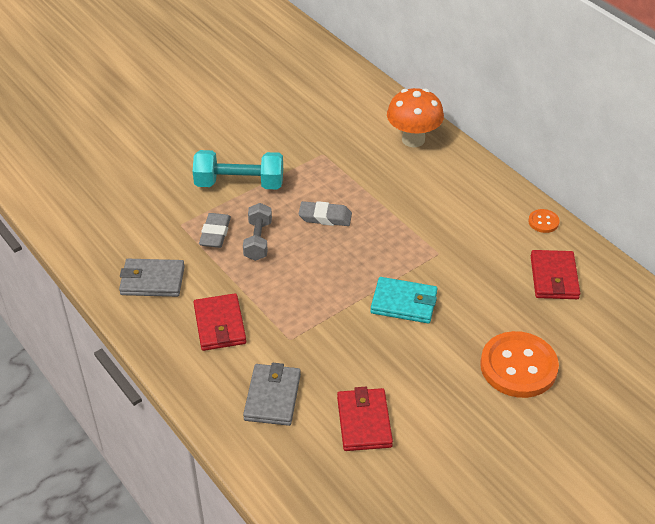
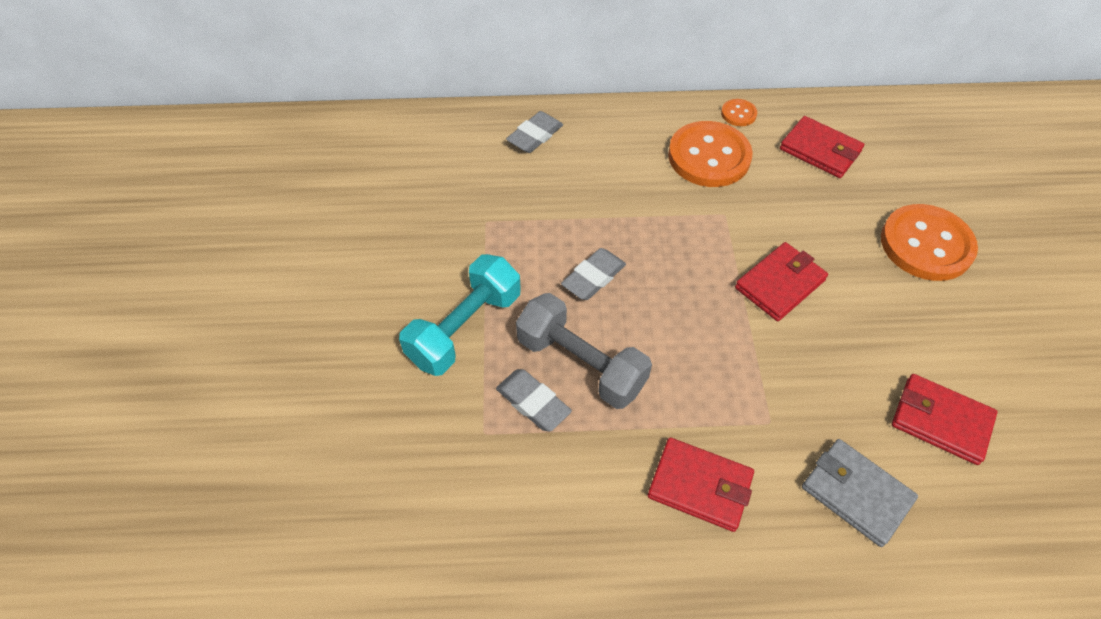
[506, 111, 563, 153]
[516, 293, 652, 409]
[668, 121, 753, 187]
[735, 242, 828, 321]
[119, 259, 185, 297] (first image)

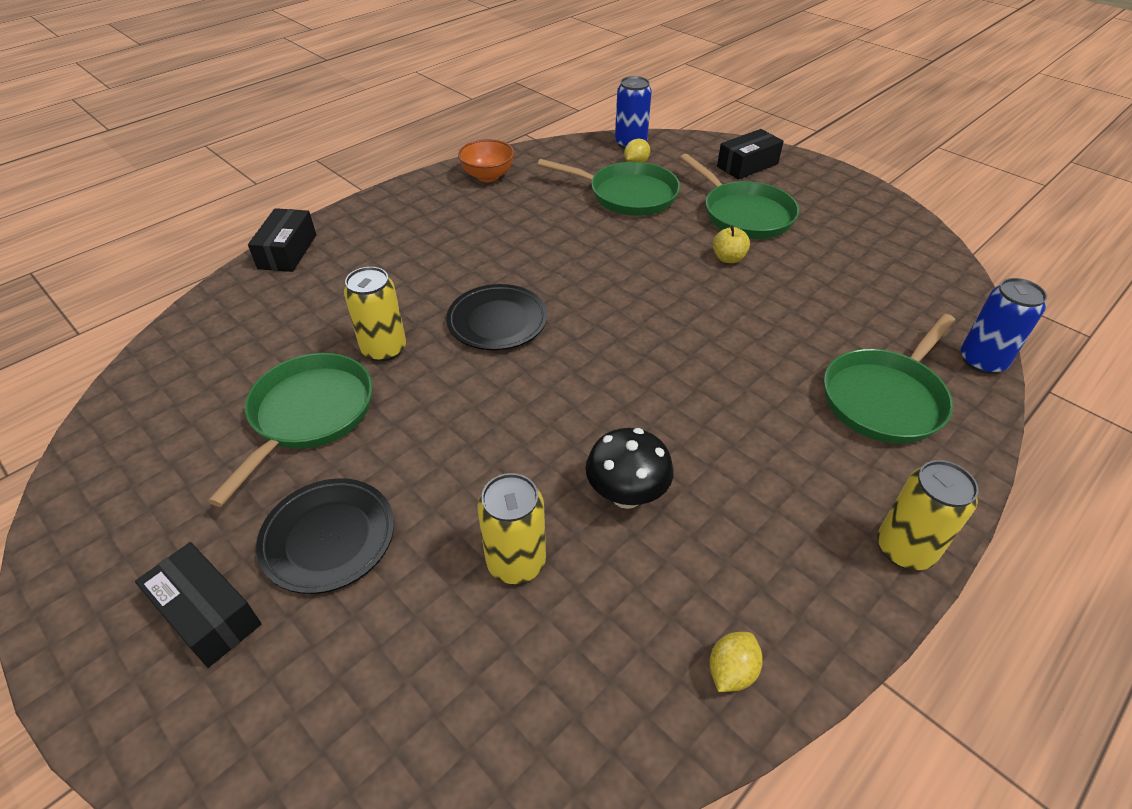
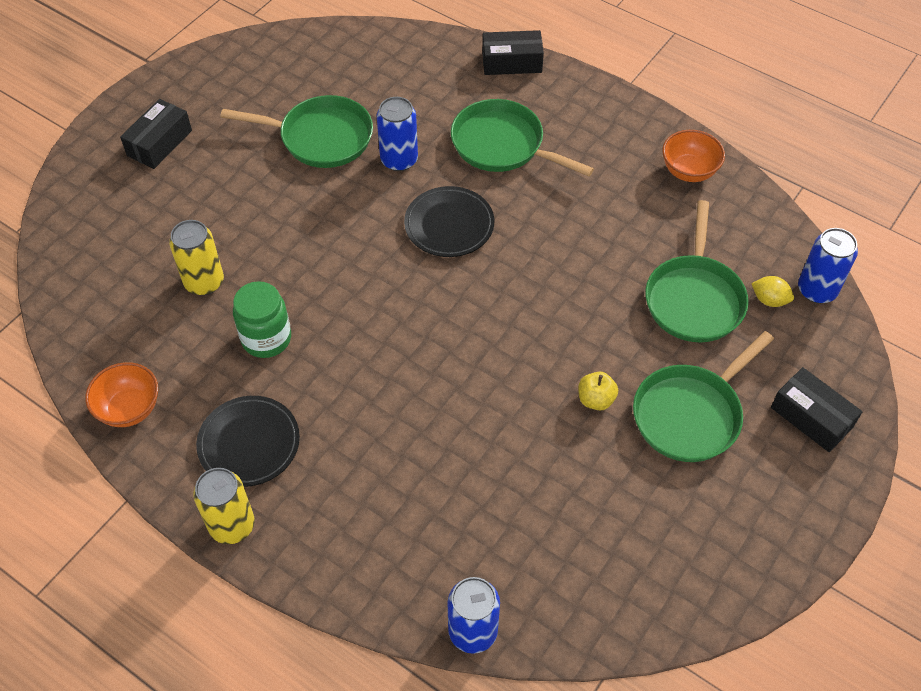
[85, 362, 158, 427]
[196, 396, 300, 487]
[233, 281, 291, 358]
[377, 97, 418, 171]
[451, 99, 594, 176]

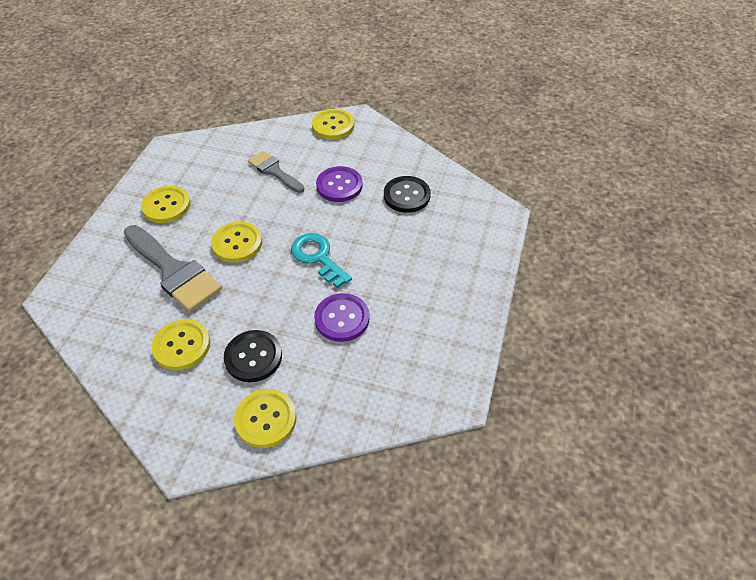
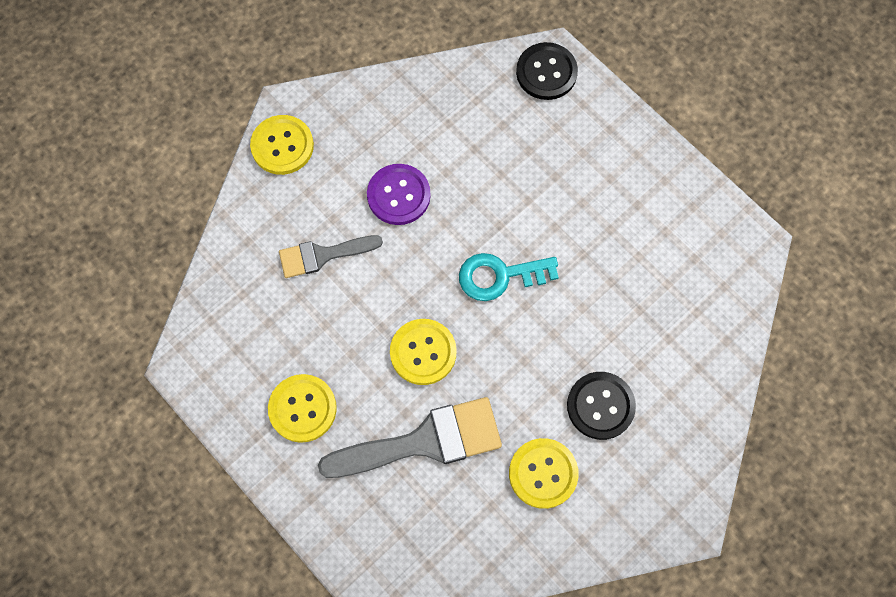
[516, 42, 578, 100]
[234, 389, 297, 448] (first image)
[314, 293, 369, 342] (first image)

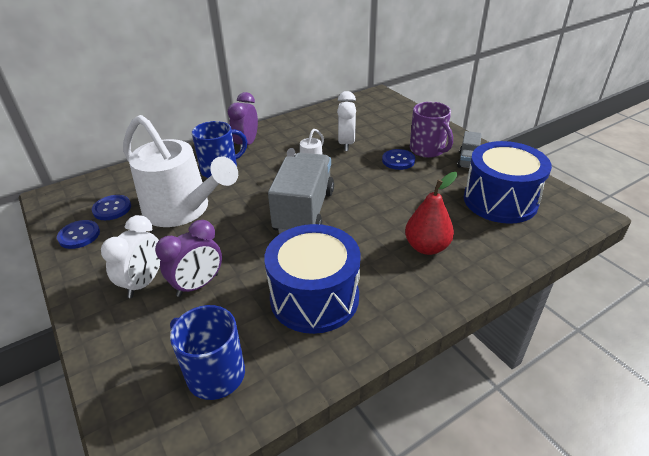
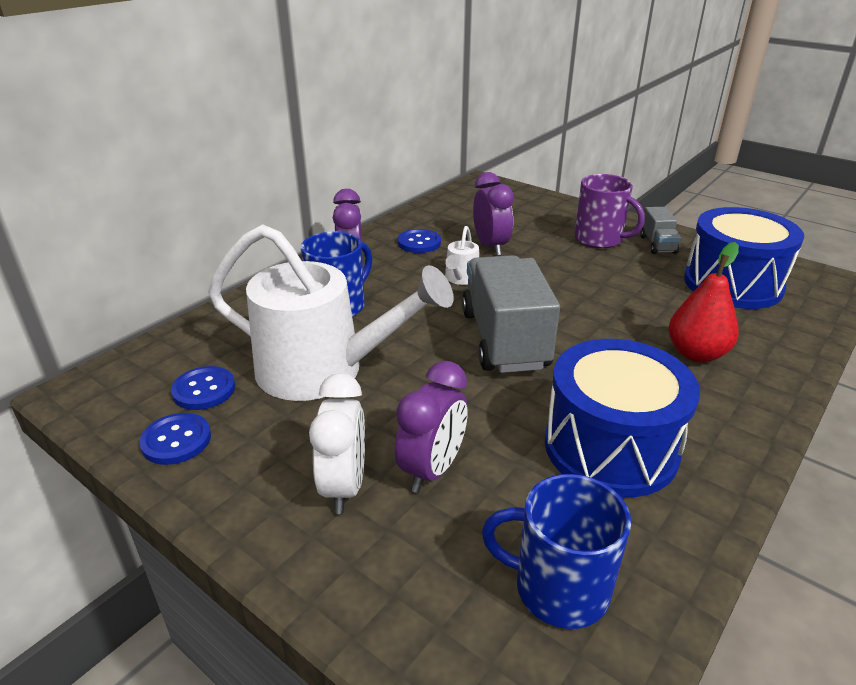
[398, 229, 441, 253]
[473, 172, 514, 256]

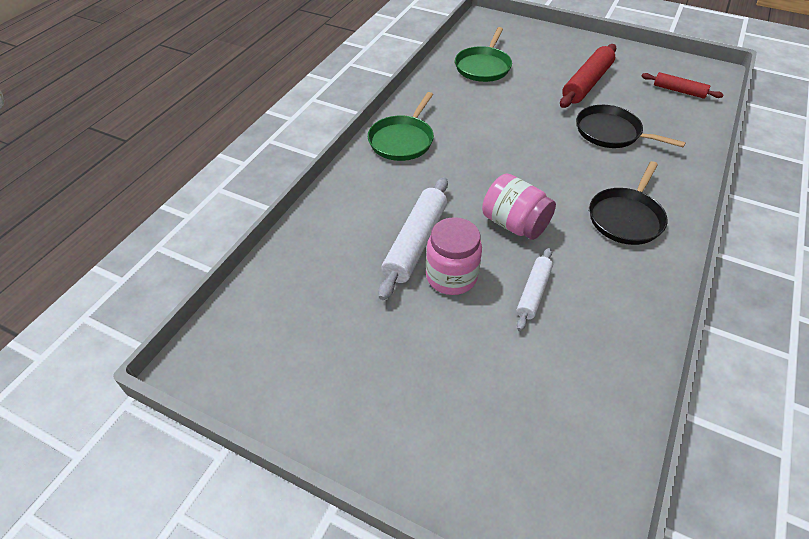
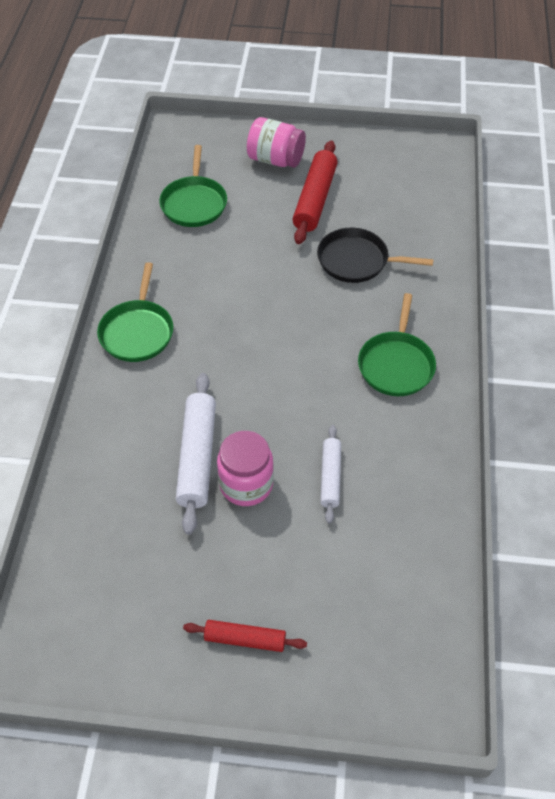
[183, 620, 307, 652]
[247, 117, 306, 168]
[358, 293, 436, 396]

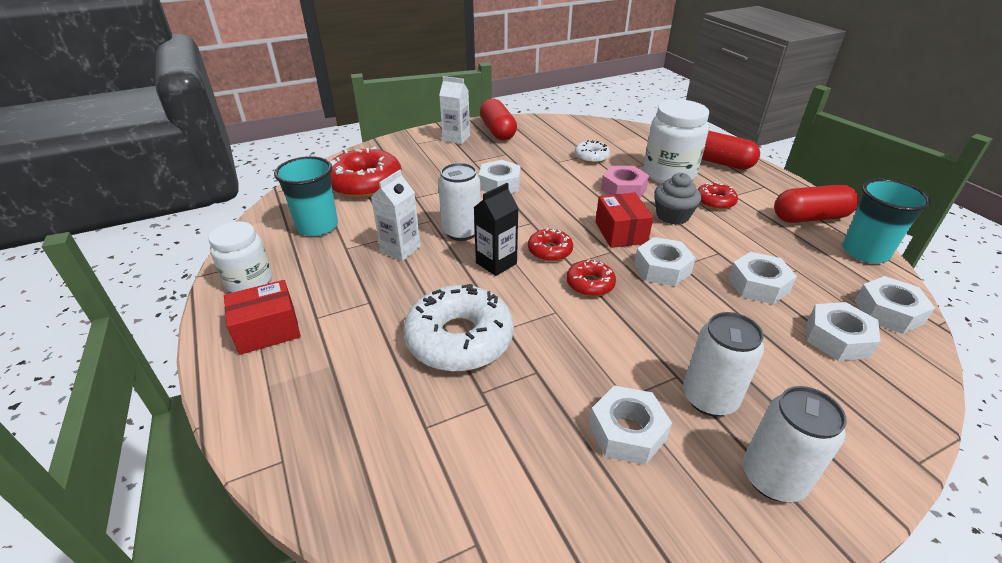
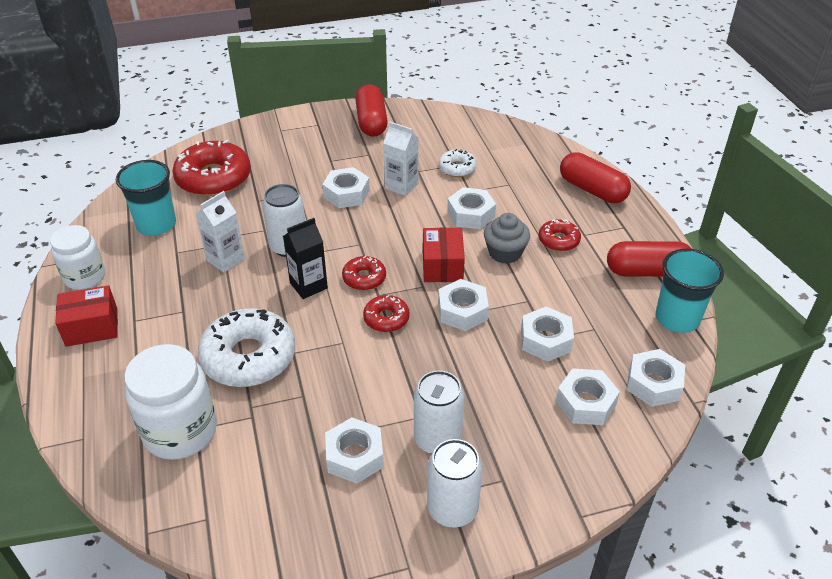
[124, 344, 217, 460]
[383, 122, 419, 196]
[447, 187, 496, 229]

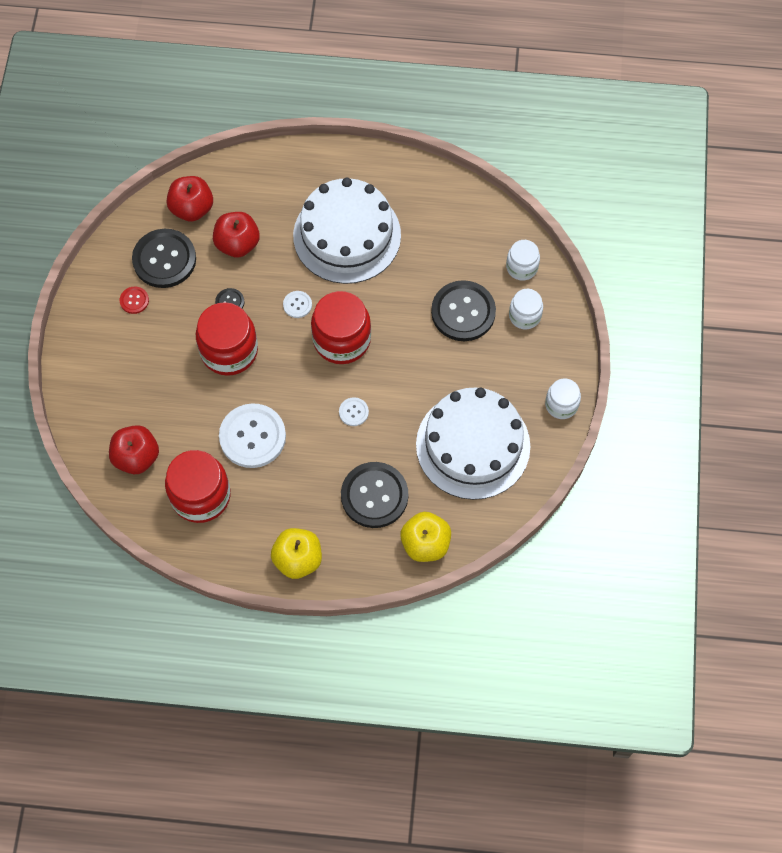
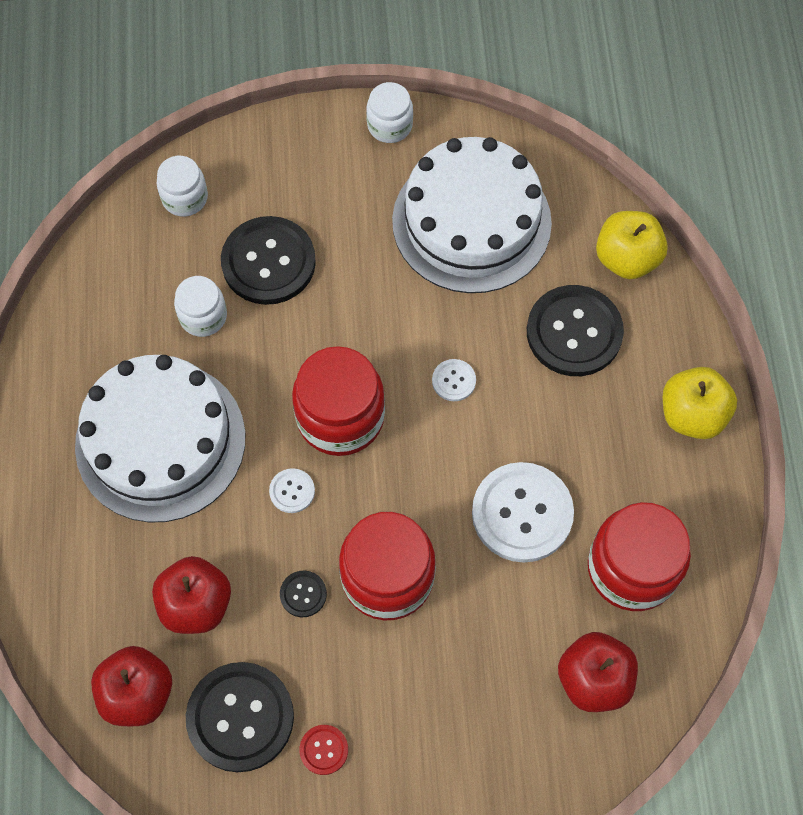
[174, 276, 227, 337]

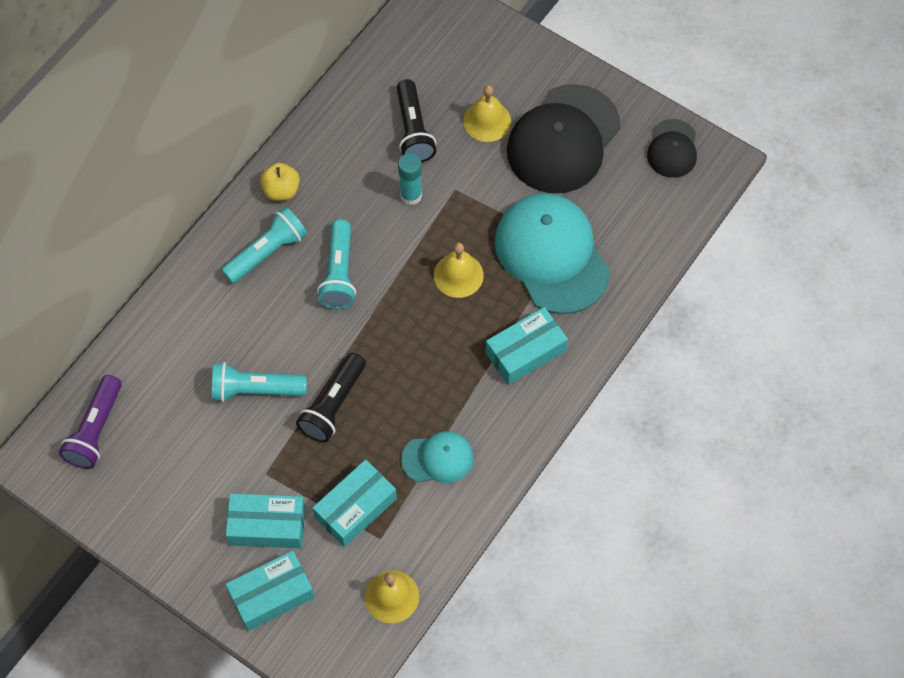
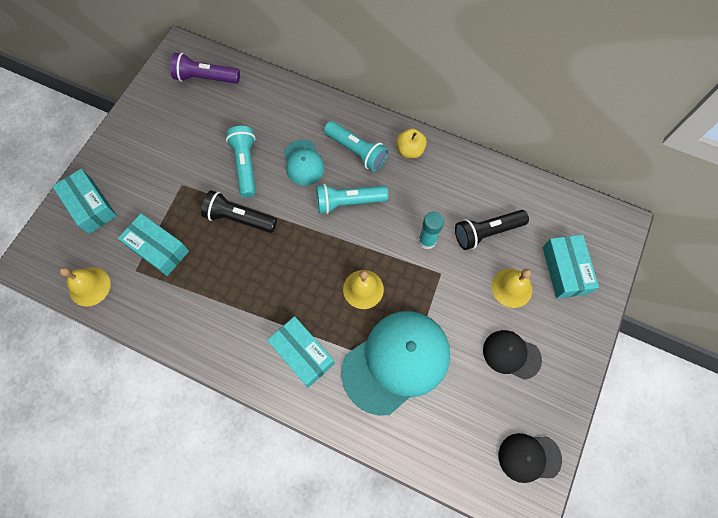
[284, 140, 325, 185]
[483, 330, 542, 380]
[543, 235, 599, 298]

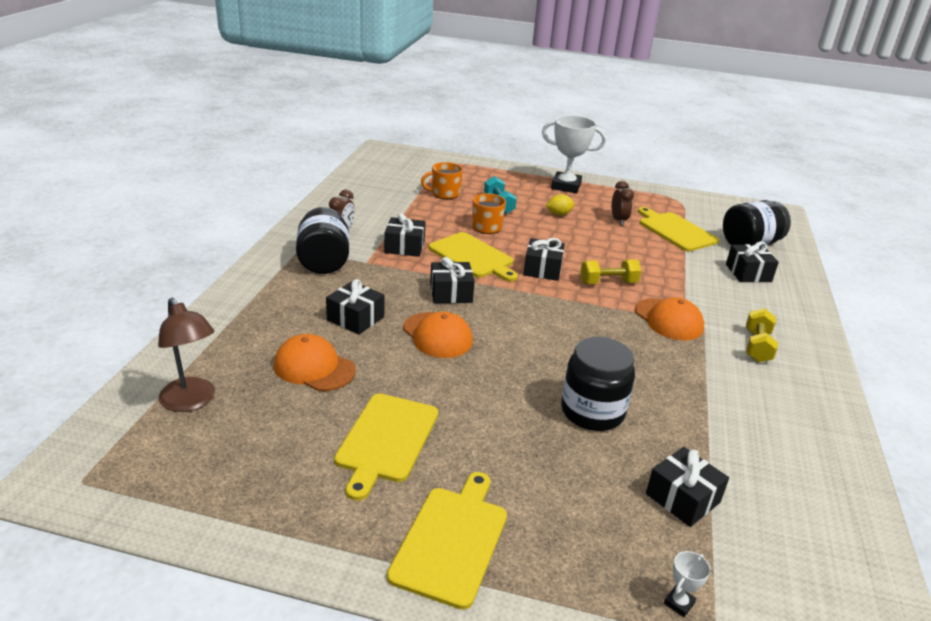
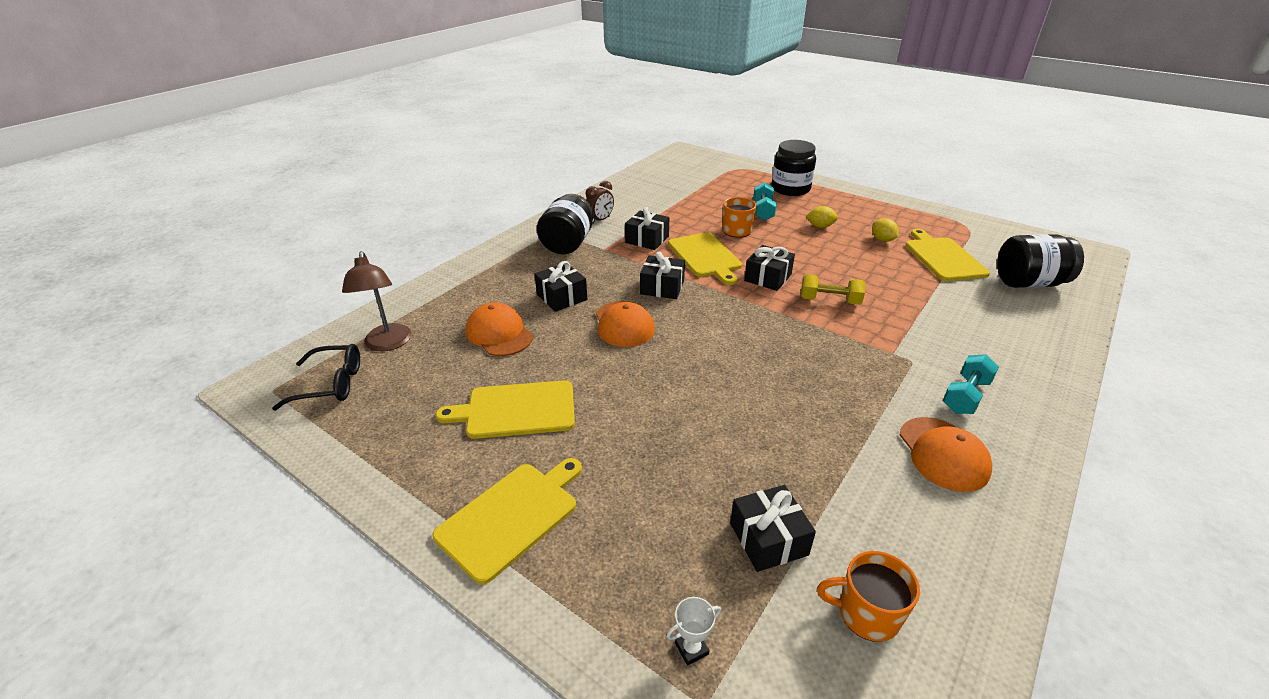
[272, 344, 360, 410]
[436, 380, 575, 439]
[771, 140, 816, 196]
[817, 551, 920, 642]
[872, 218, 899, 242]
[900, 417, 992, 492]
[943, 354, 999, 414]
[542, 115, 606, 193] (first image)
[726, 242, 779, 282] (first image)

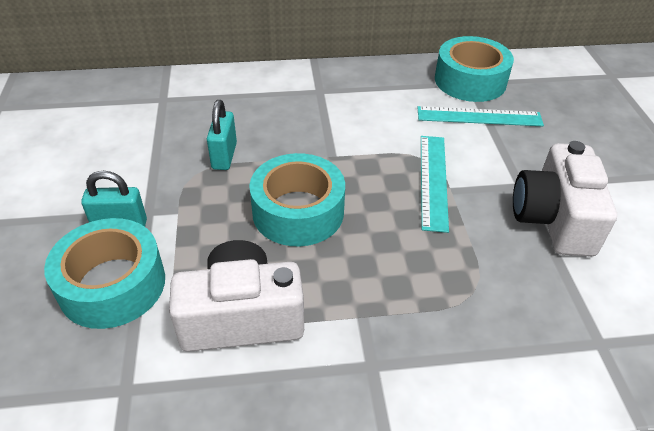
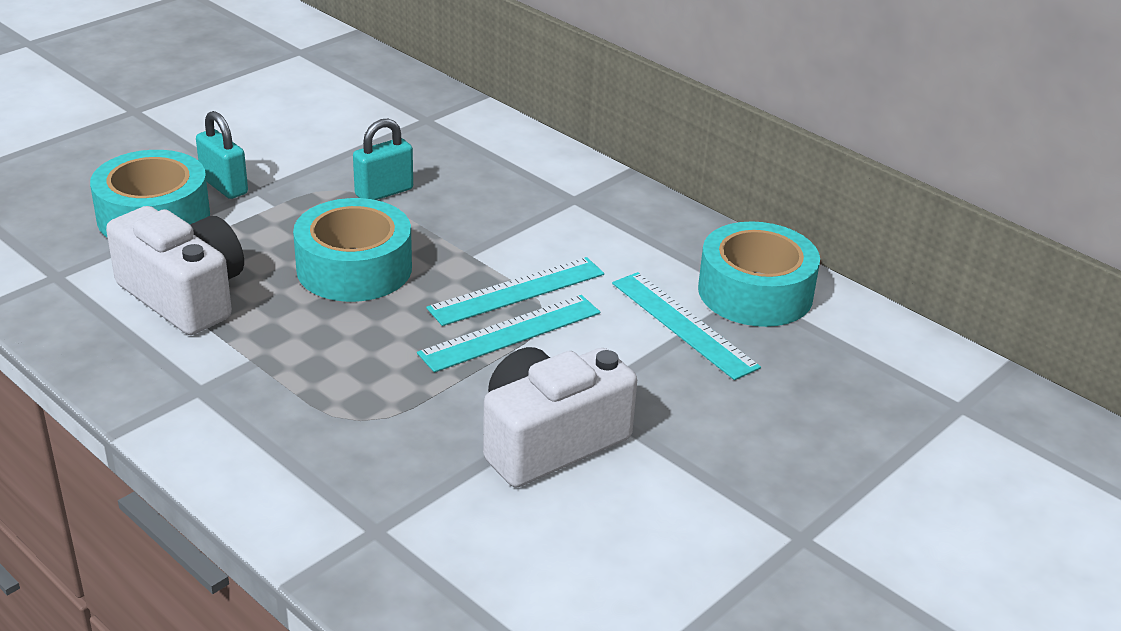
[426, 257, 604, 326]

